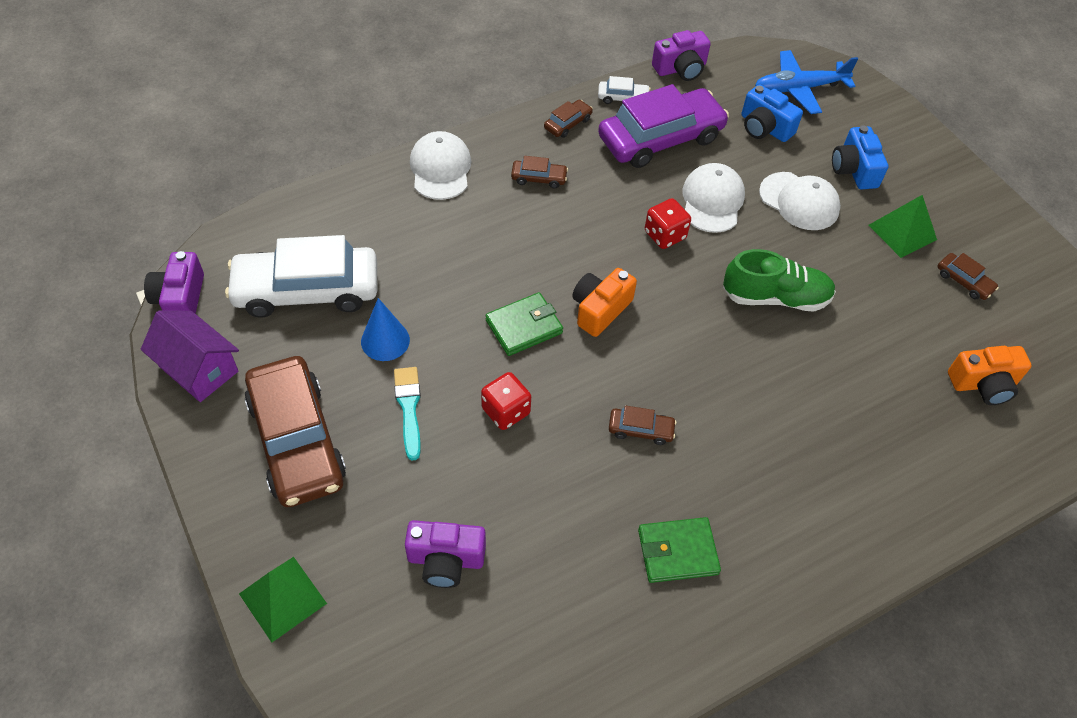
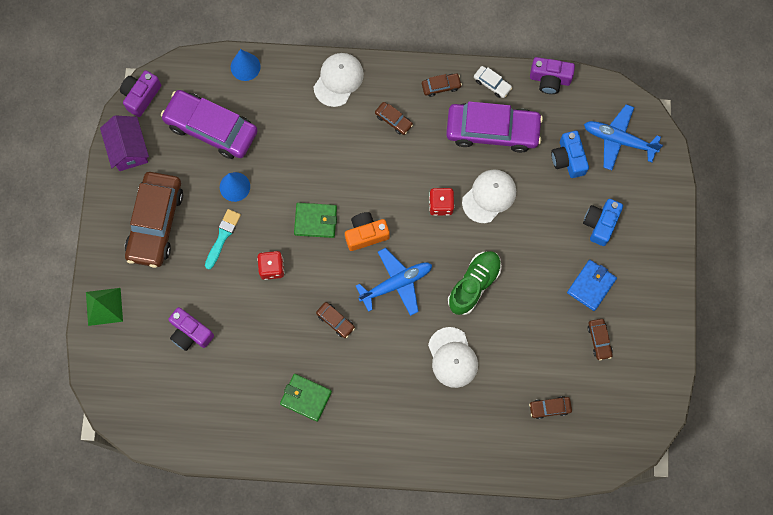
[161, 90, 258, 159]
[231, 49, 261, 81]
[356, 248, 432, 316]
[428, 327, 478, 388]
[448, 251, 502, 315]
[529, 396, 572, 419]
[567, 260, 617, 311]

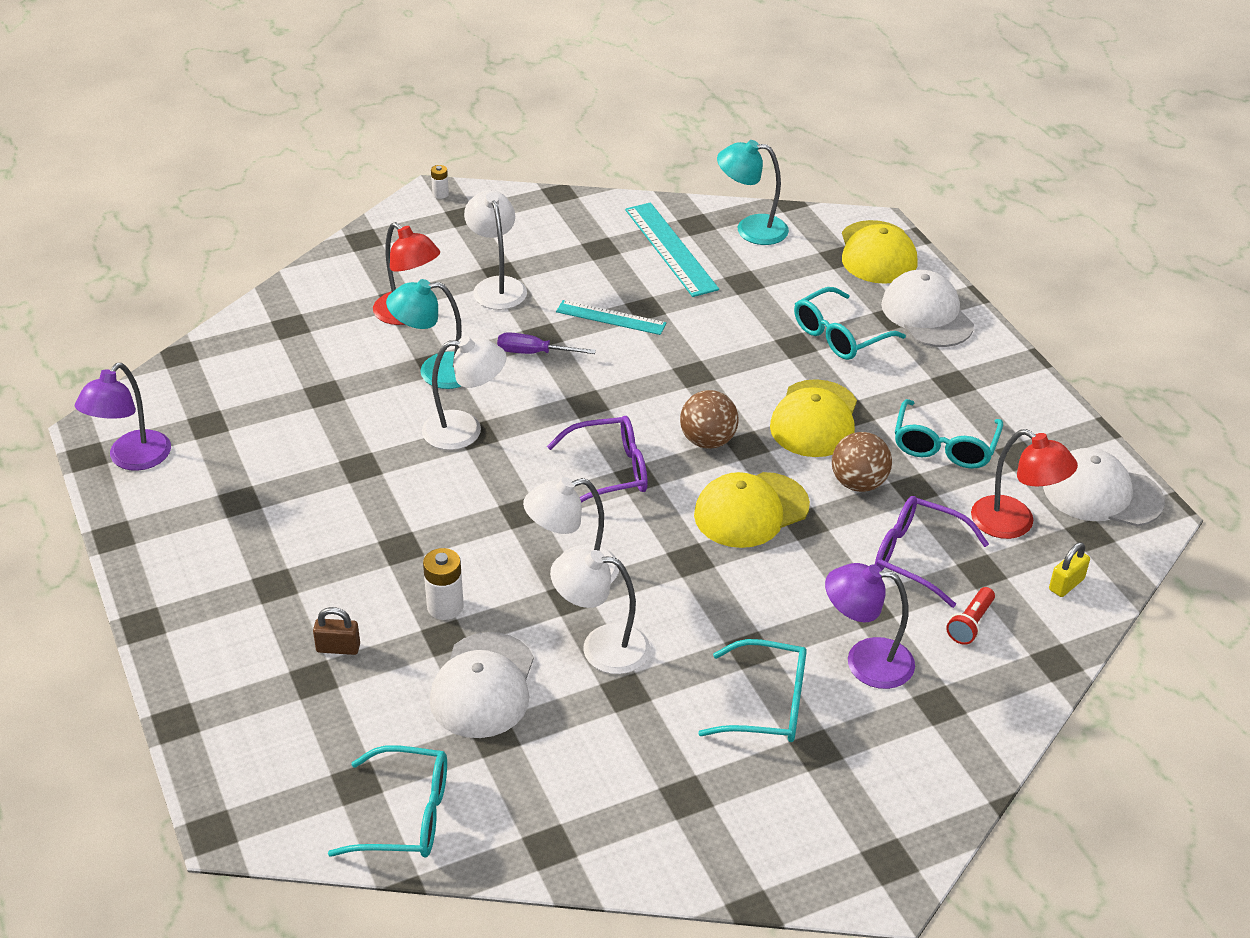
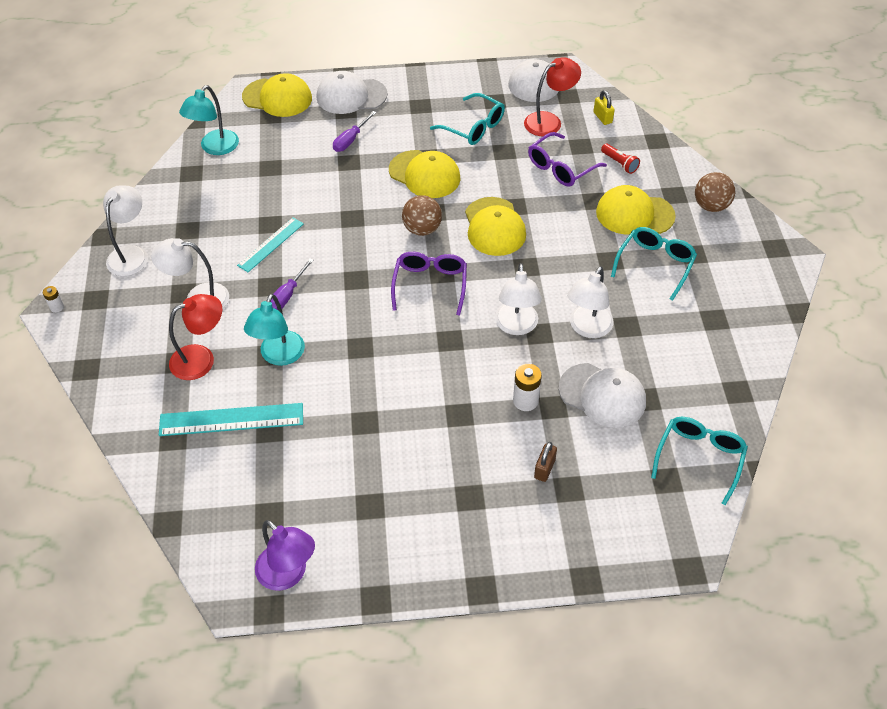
[103, 185, 148, 276]
[159, 403, 303, 436]
[333, 111, 377, 152]
[596, 185, 676, 234]
[695, 172, 735, 212]

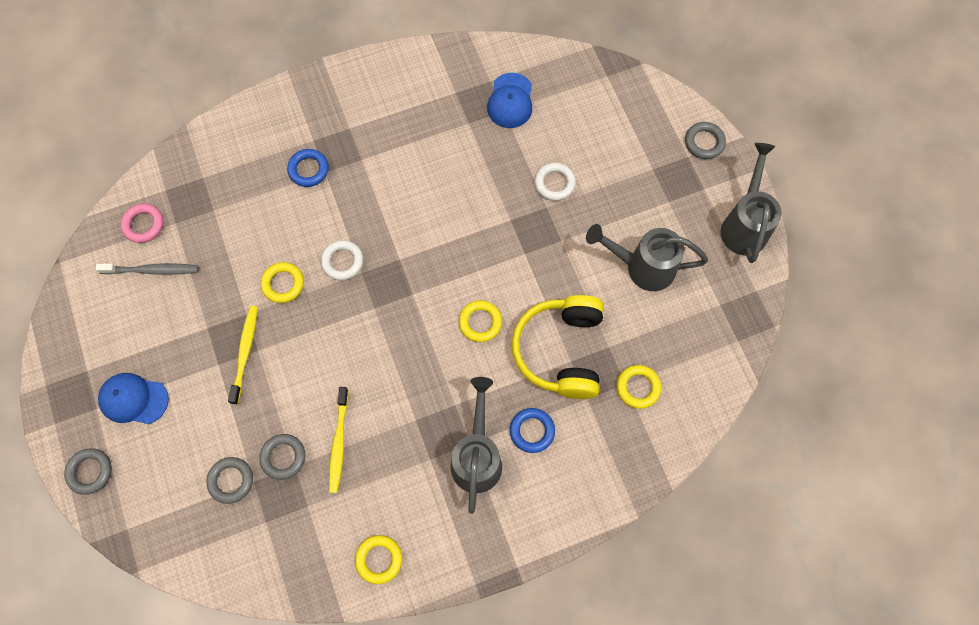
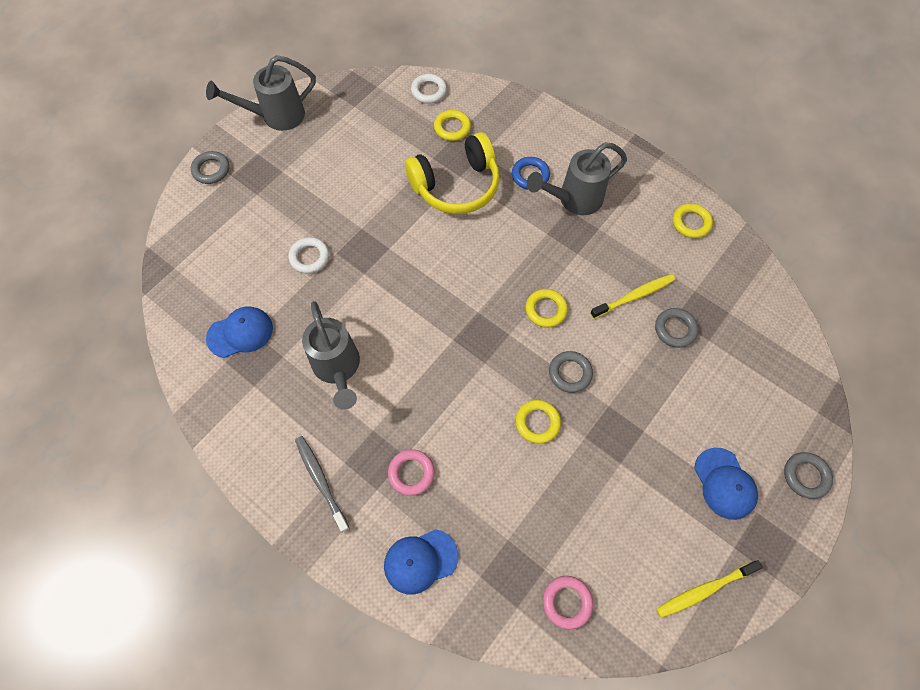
[295, 436, 350, 533]
[302, 301, 360, 410]
[384, 529, 458, 595]
[388, 449, 435, 496]
[411, 74, 447, 104]
[526, 289, 568, 328]
[549, 351, 593, 393]
[656, 560, 763, 618]

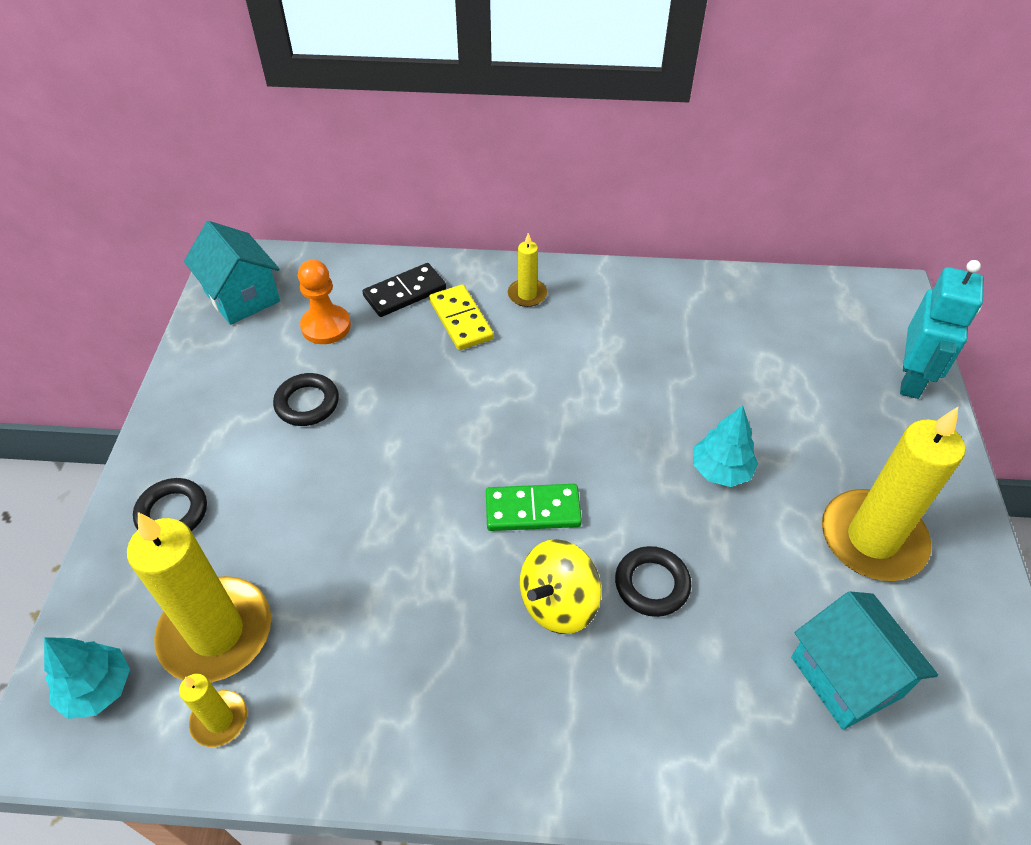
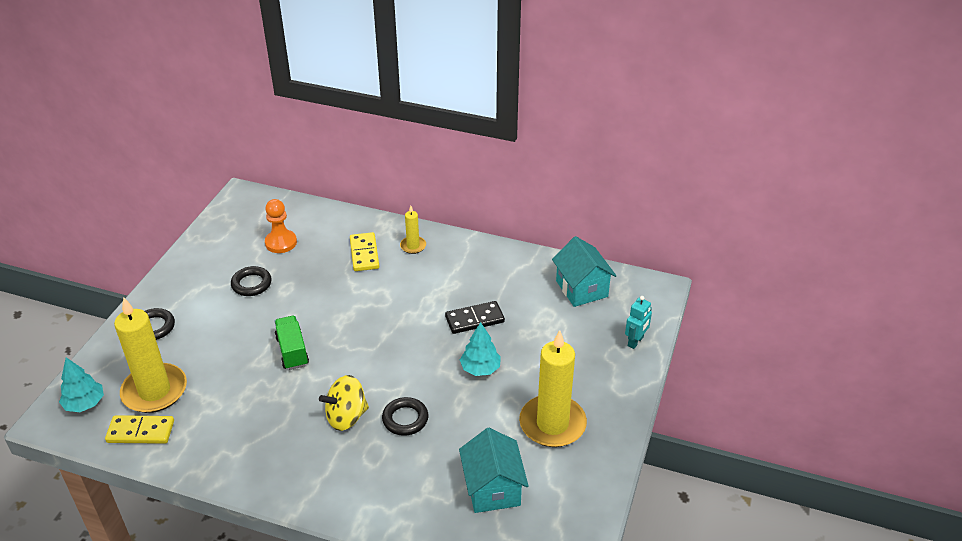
[105, 415, 174, 444]
[275, 316, 309, 370]
[445, 301, 505, 334]
[552, 236, 617, 307]
[625, 296, 652, 349]
[486, 484, 582, 531] (first image)

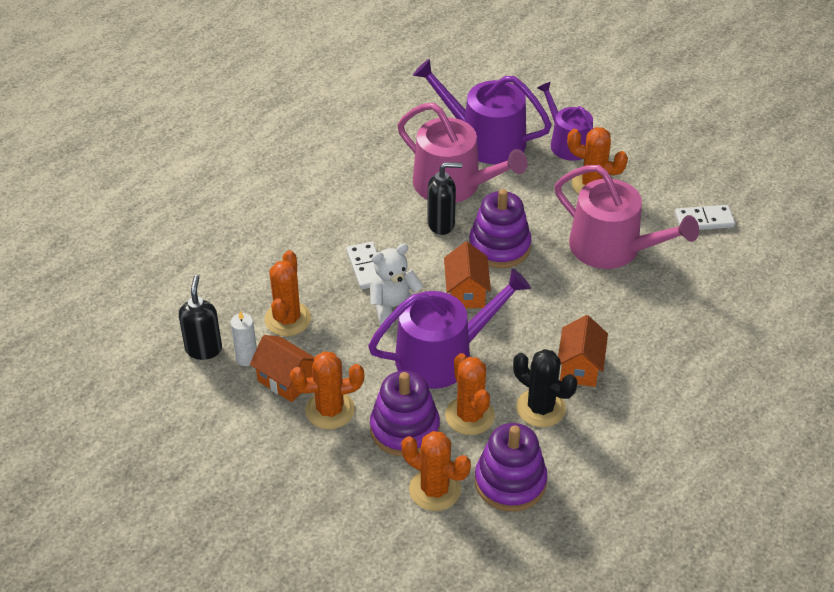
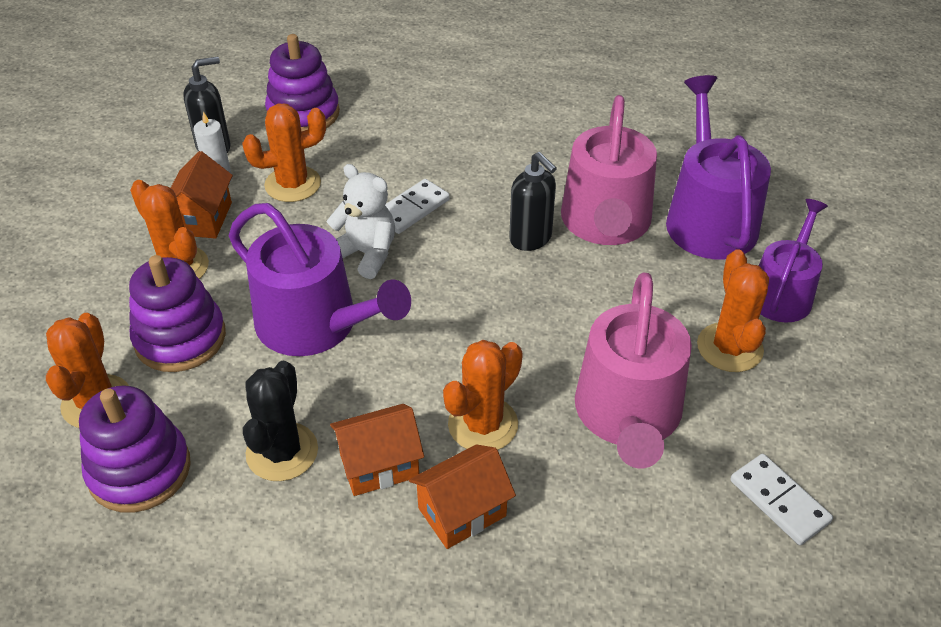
[265, 34, 340, 131]
[409, 444, 516, 549]
[443, 340, 523, 450]

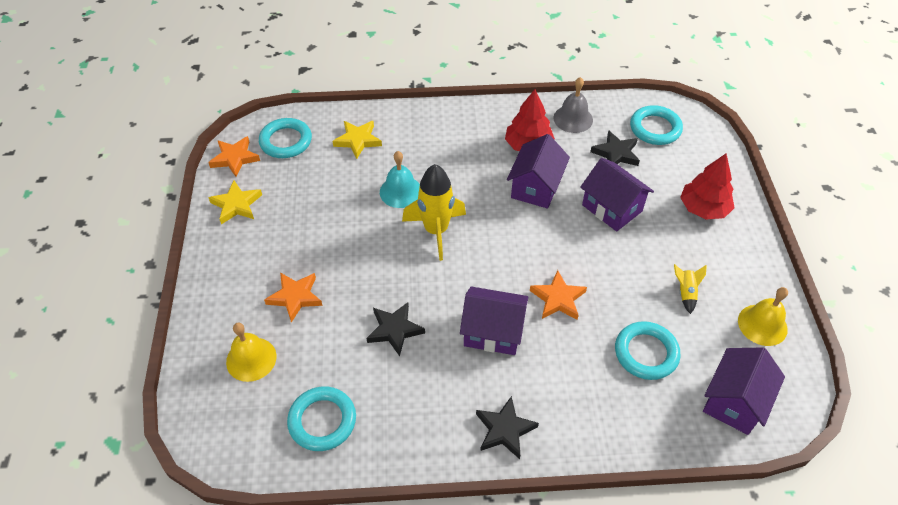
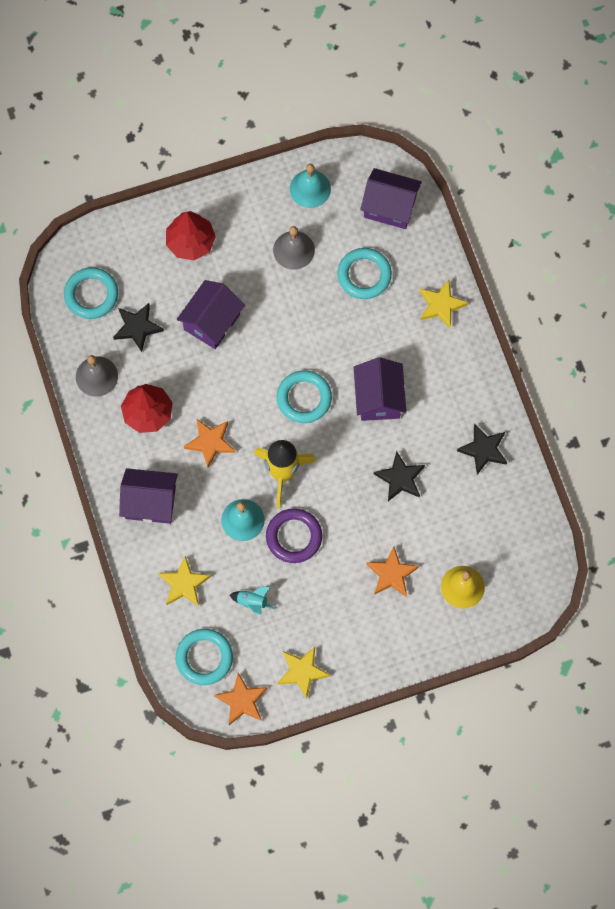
[119, 468, 178, 524]
[184, 419, 235, 468]
[230, 586, 275, 615]
[266, 508, 322, 563]
[273, 226, 315, 270]
[277, 370, 332, 423]
[290, 164, 331, 208]
[420, 280, 468, 328]
[457, 424, 507, 475]

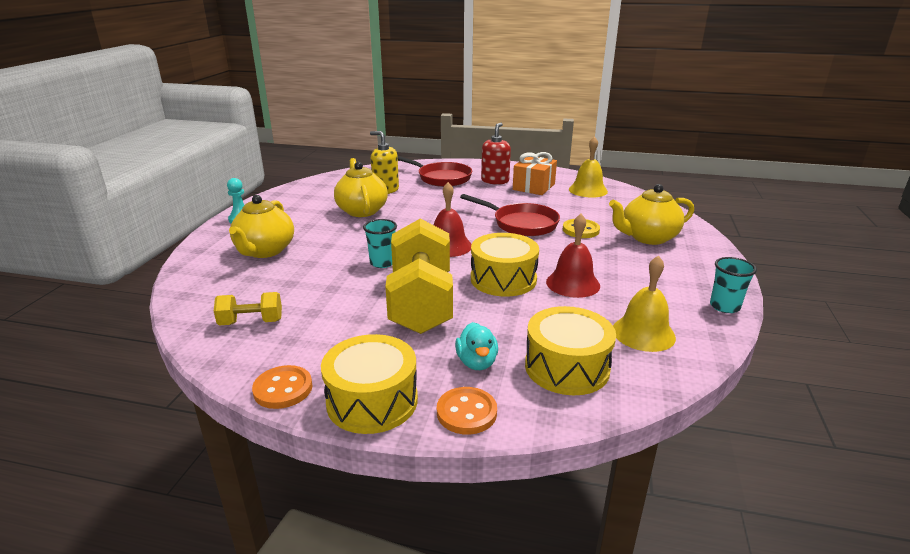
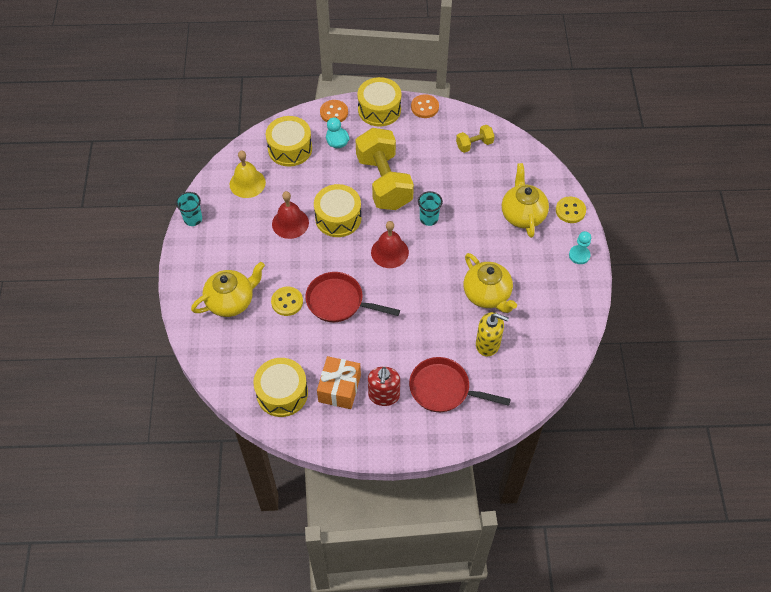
[253, 358, 308, 417]
[556, 197, 586, 223]

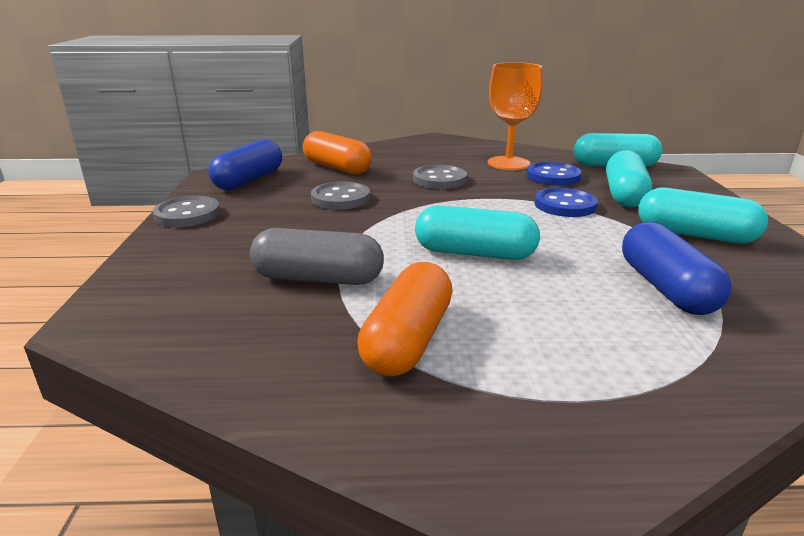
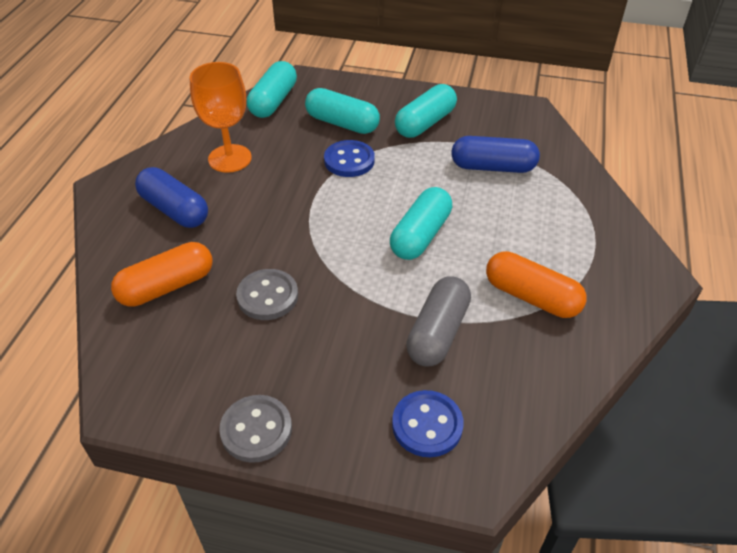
[135, 167, 208, 228]
[392, 390, 464, 457]
[413, 165, 467, 189] (first image)

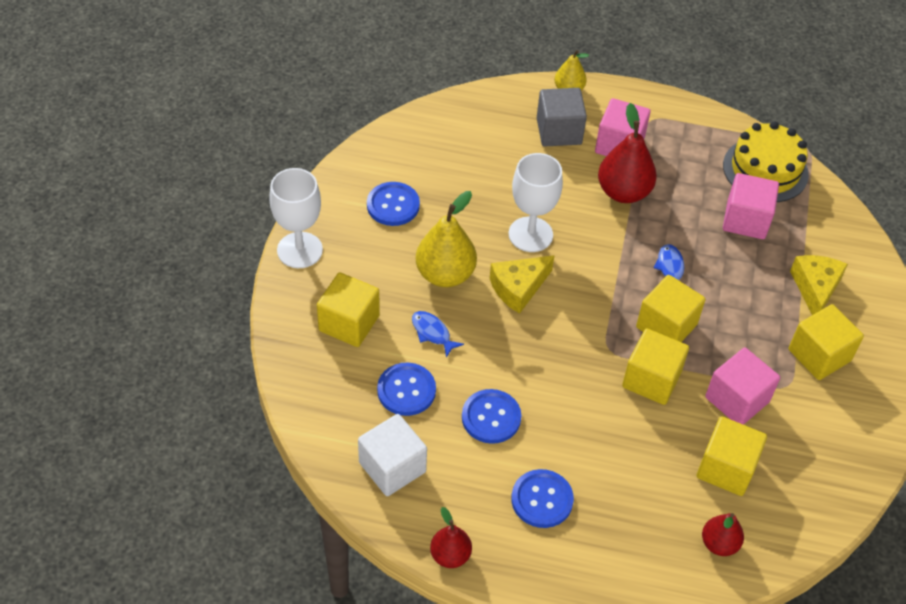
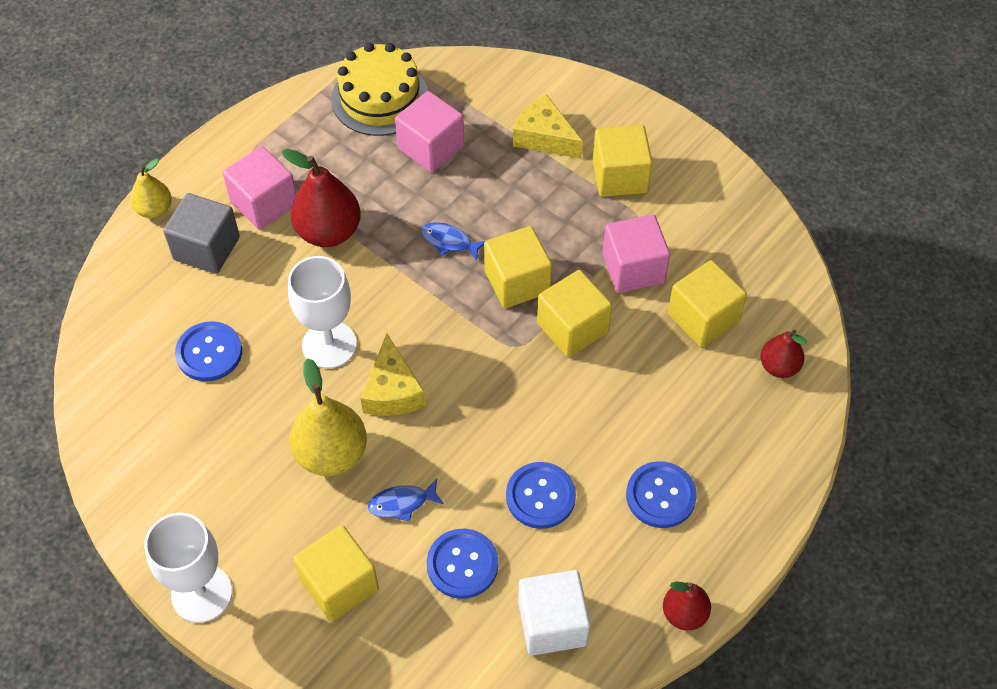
[175, 321, 242, 381]

